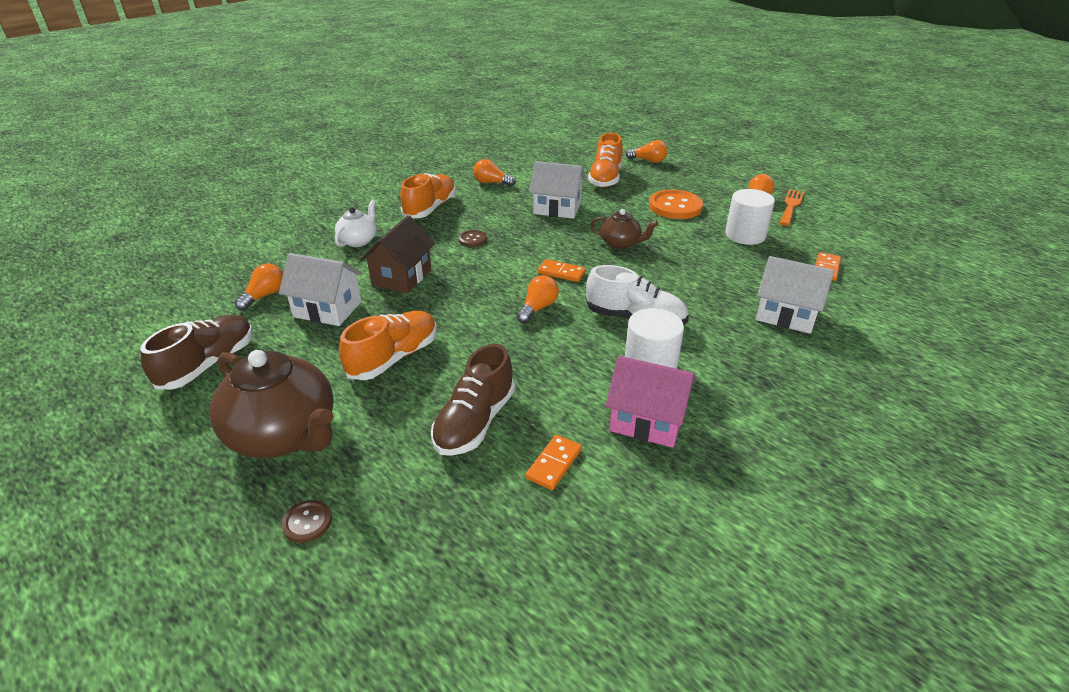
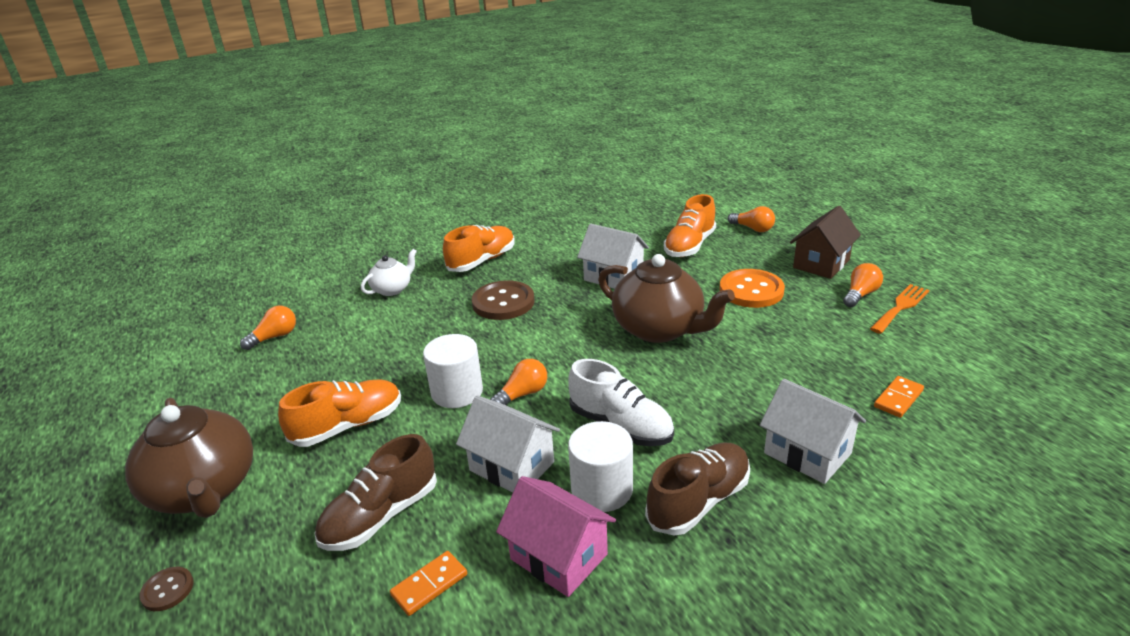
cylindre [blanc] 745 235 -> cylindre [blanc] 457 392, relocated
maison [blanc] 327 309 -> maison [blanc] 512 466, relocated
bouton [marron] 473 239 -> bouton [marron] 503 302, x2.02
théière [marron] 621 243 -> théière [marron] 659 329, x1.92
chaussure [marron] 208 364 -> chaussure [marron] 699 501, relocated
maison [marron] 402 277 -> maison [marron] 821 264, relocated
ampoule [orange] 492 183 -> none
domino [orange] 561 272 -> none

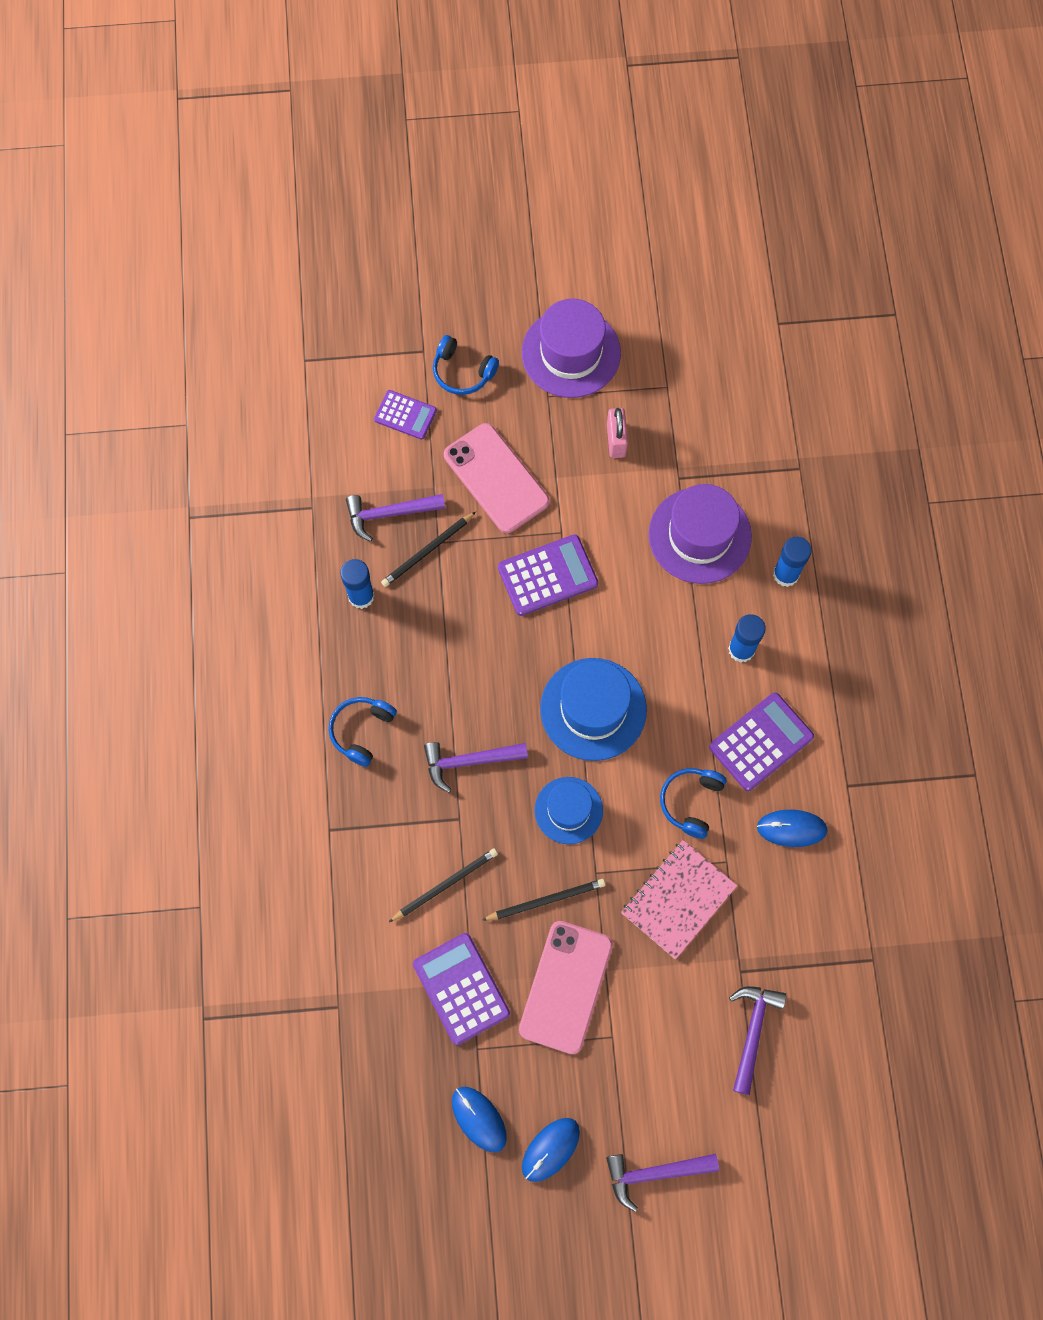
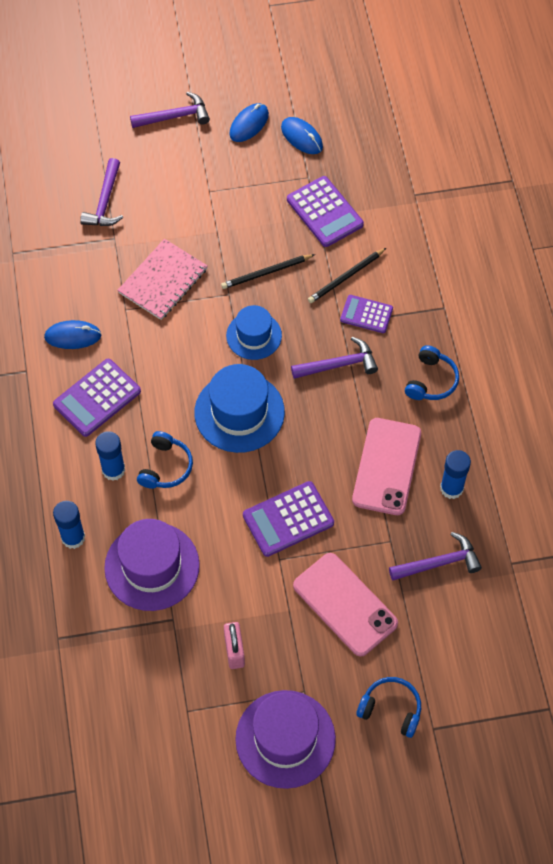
casque audio [bleu] 691 802 -> casque audio [bleu] 166 467, relocated
calculatrice [violet] 405 415 -> calculatrice [violet] 366 314, relocated
téléphone [rose] 566 987 -> téléphone [rose] 386 466, relocated
crayon [noir] 427 551 -> none

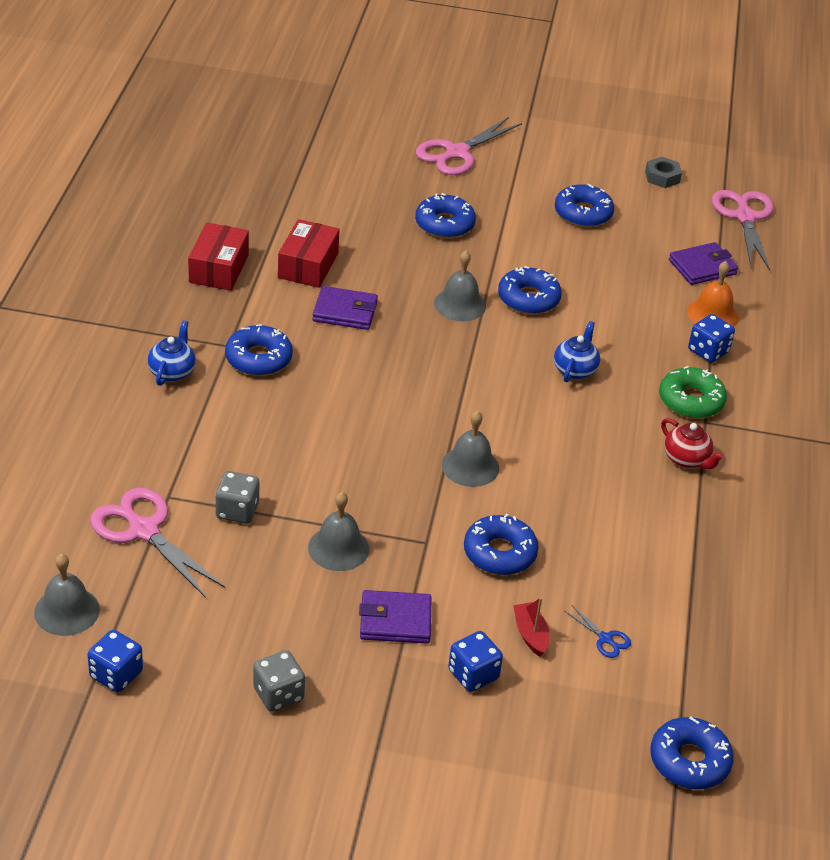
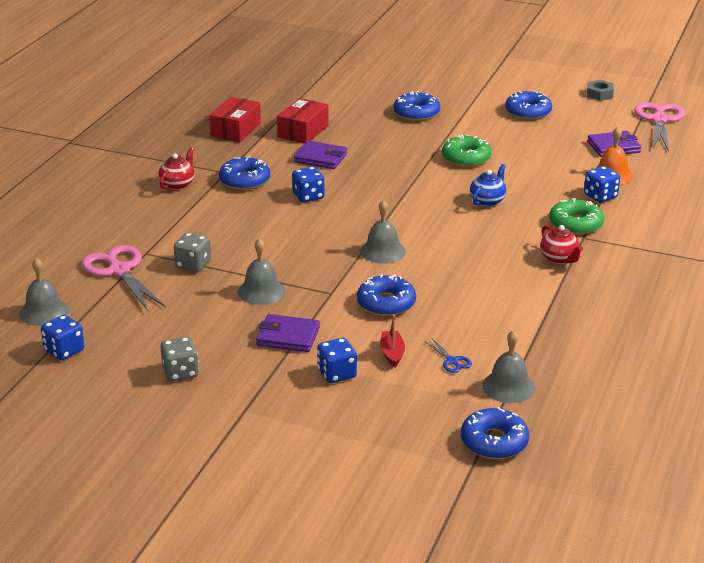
théière [bleu] 172 372 -> théière [rouge] 178 184
none -> dé [bleu] 308 196
beignet [bleu] 528 298 -> beignet [vert] 466 158
cloche [gris] 460 304 -> cloche [gris] 508 386, relocated
ciseaux [rose] 457 153 -> none

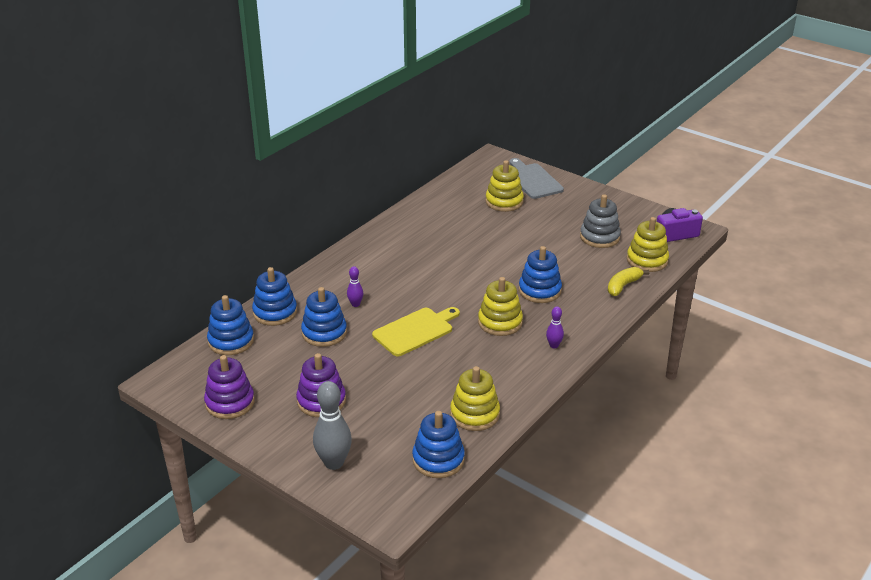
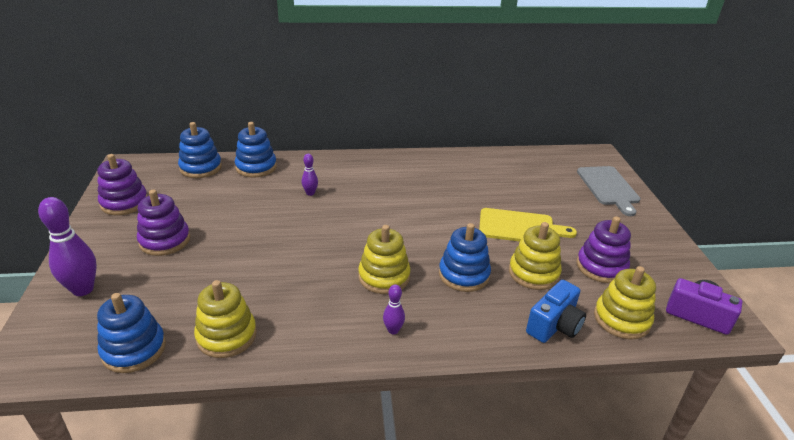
quille [gris] 334 463 -> quille [violet] 83 289
planche à découper [jaune] 415 331 -> planche à découper [jaune] 520 227, relocated
jouet à empiler [jaune] 504 202 -> jouet à empiler [jaune] 533 273, relocated
banane [jaune] 623 286 -> appareil photo [bleu] 554 325
jouet à empiler [gris] 599 237 -> jouet à empiler [violet] 601 267
planche à découper [gris] 533 180 -> planche à découper [gris] 608 187, 150 degrees clockwise
jouet à empiler [bleu] 324 333 -> none

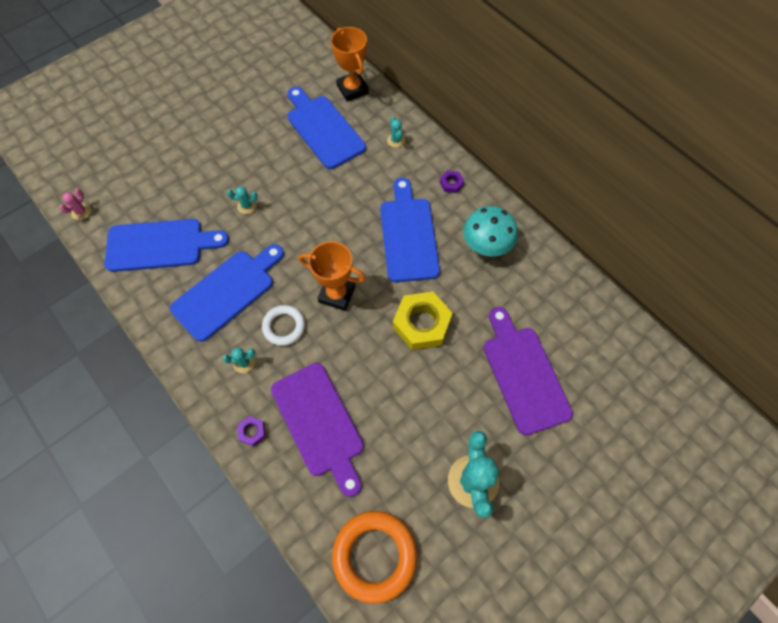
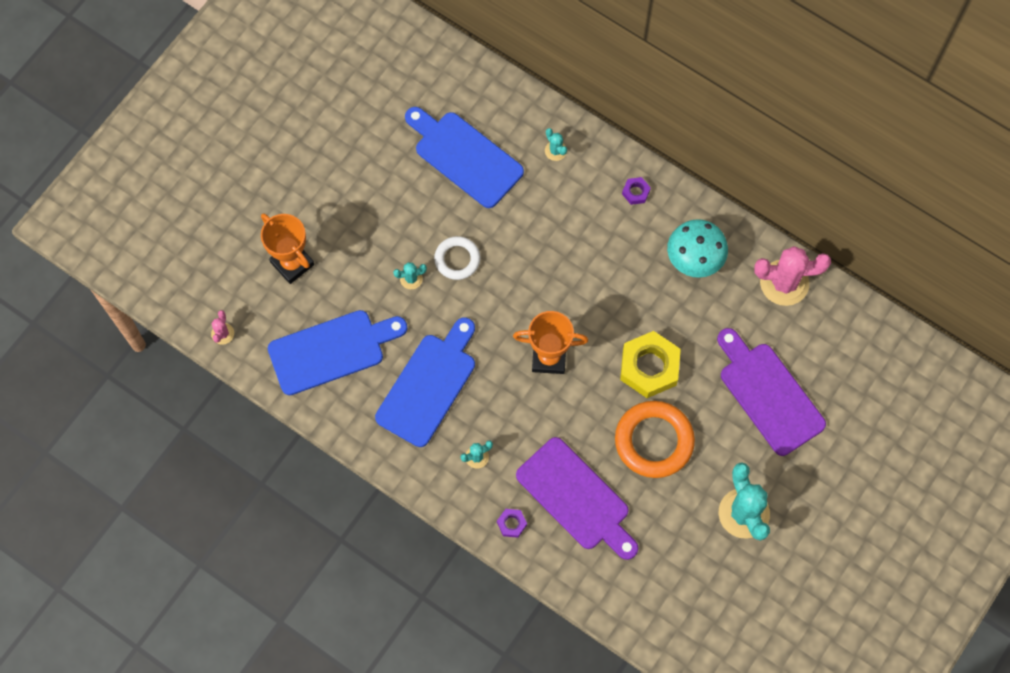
trophée [orange] 352 89 -> trophée [orange] 292 263, relocated
anneau [blanc] 284 326 -> anneau [blanc] 457 259, relocated
anneau [orange] 374 556 -> anneau [orange] 654 441, relocated
none -> cactus [rose] 784 283
planche à découper [bleu] 408 235 -> none

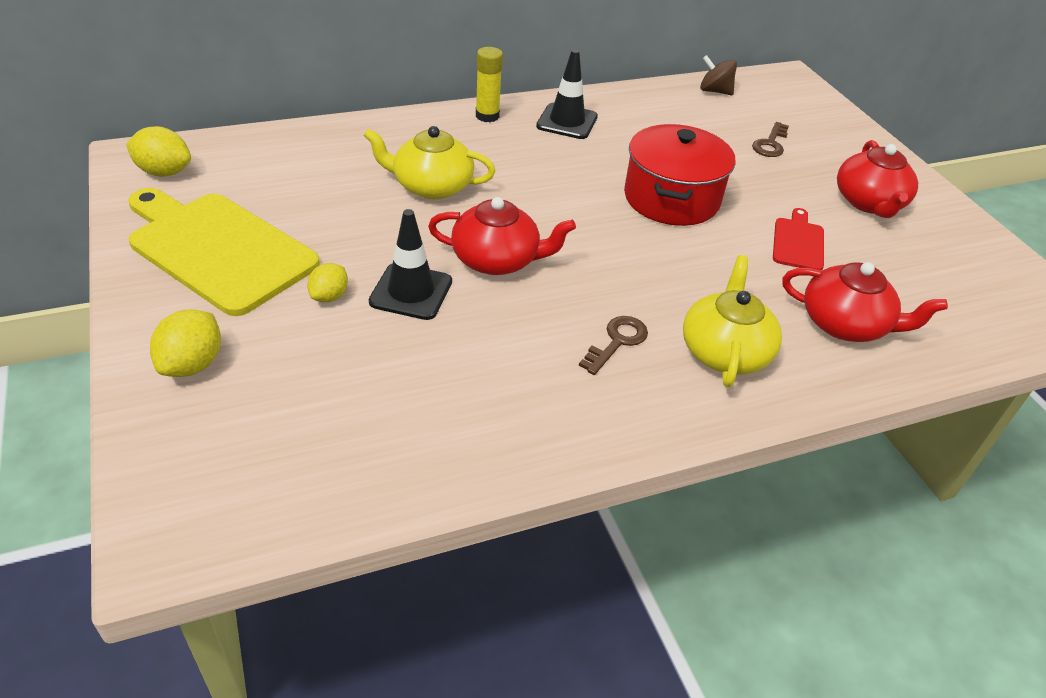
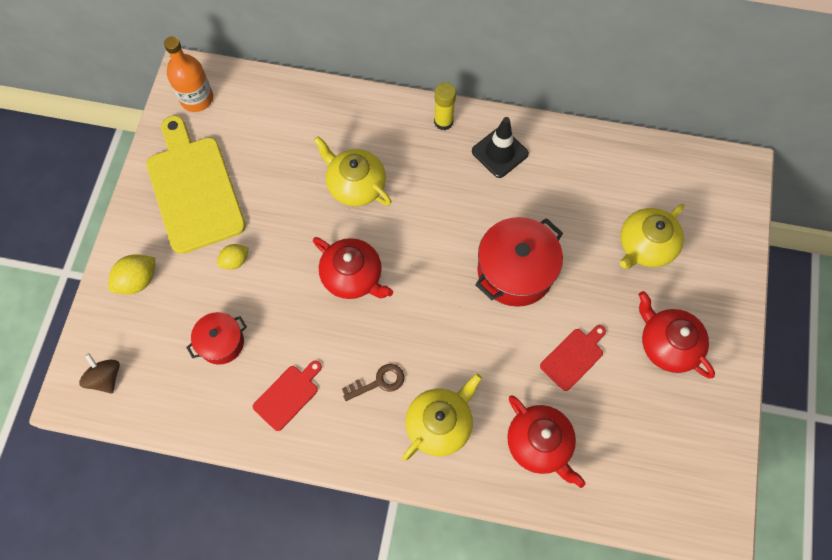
toupie [marron] 714 91 -> toupie [marron] 106 378, relocated
citron [jaune] 164 172 -> bouteille [orange] 197 99
none -> marmite [rouge] 221 342
none -> planche à découper [rouge] 288 395
clé [marron] 770 144 -> théière [jaune] 645 246
théière [rouge] 869 202 -> théière [rouge] 668 344, 105 degrees clockwise
cône de chantier [noir] 411 292 -> none

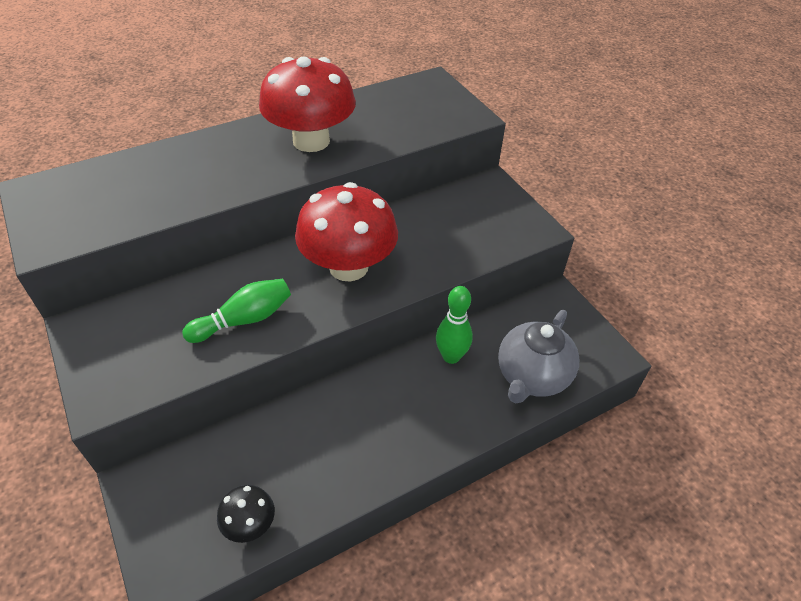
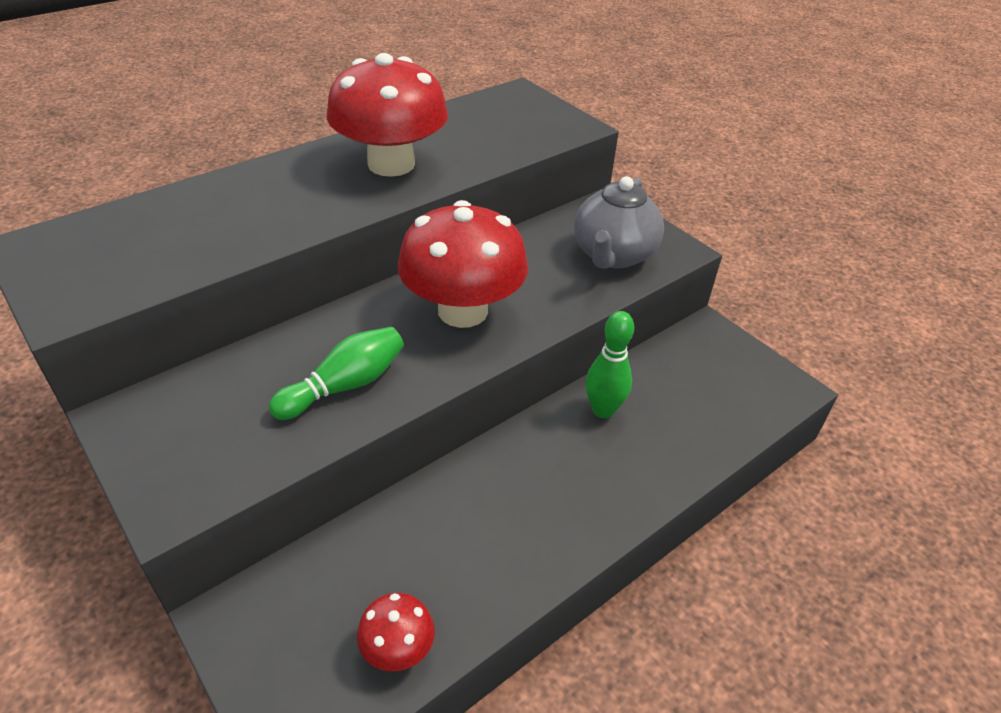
champignon [noir] 250 524 -> champignon [rouge] 398 649
théière [gris] 532 376 -> théière [gris] 613 255, relocated

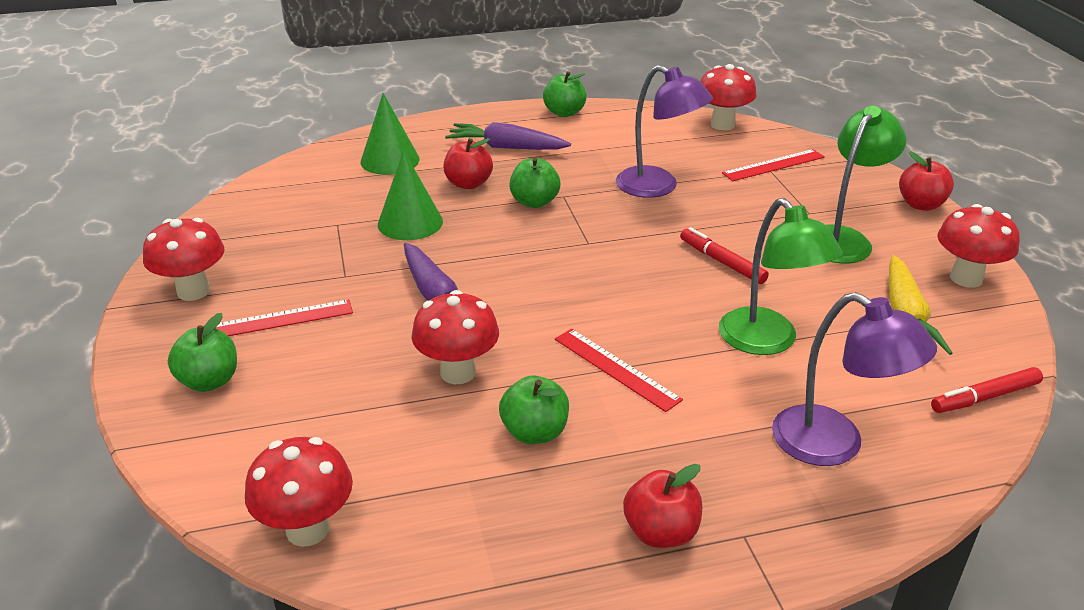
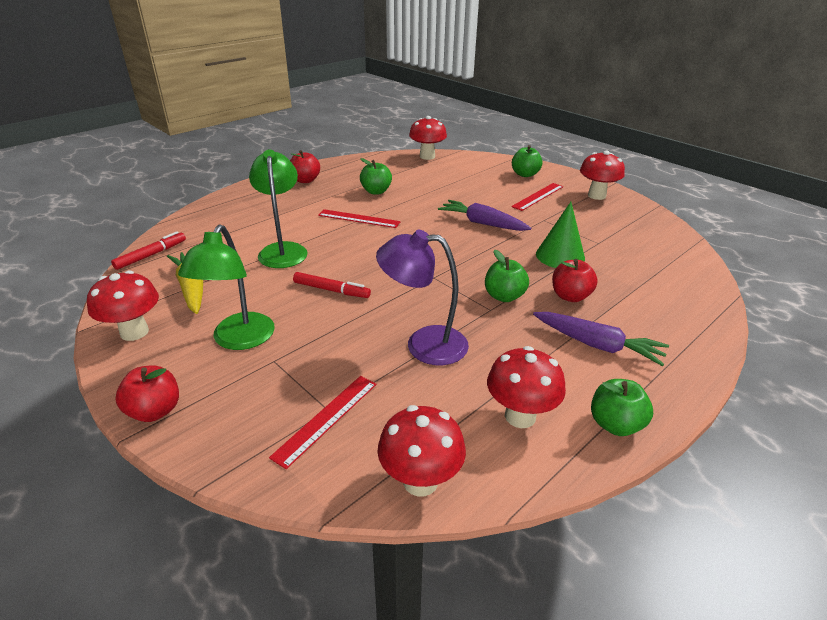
lampe [vert] 767 342 -> lampe [vert] 283 250, 45 degrees clockwise
champignon [rouge] 458 372 -> champignon [rouge] 520 416, relocated
carotte [violet] 506 147 -> carotte [violet] 597 345, 45 degrees clockwise
cône [vert] 390 160 -> none
lampe [violet] 834 445 -> none

